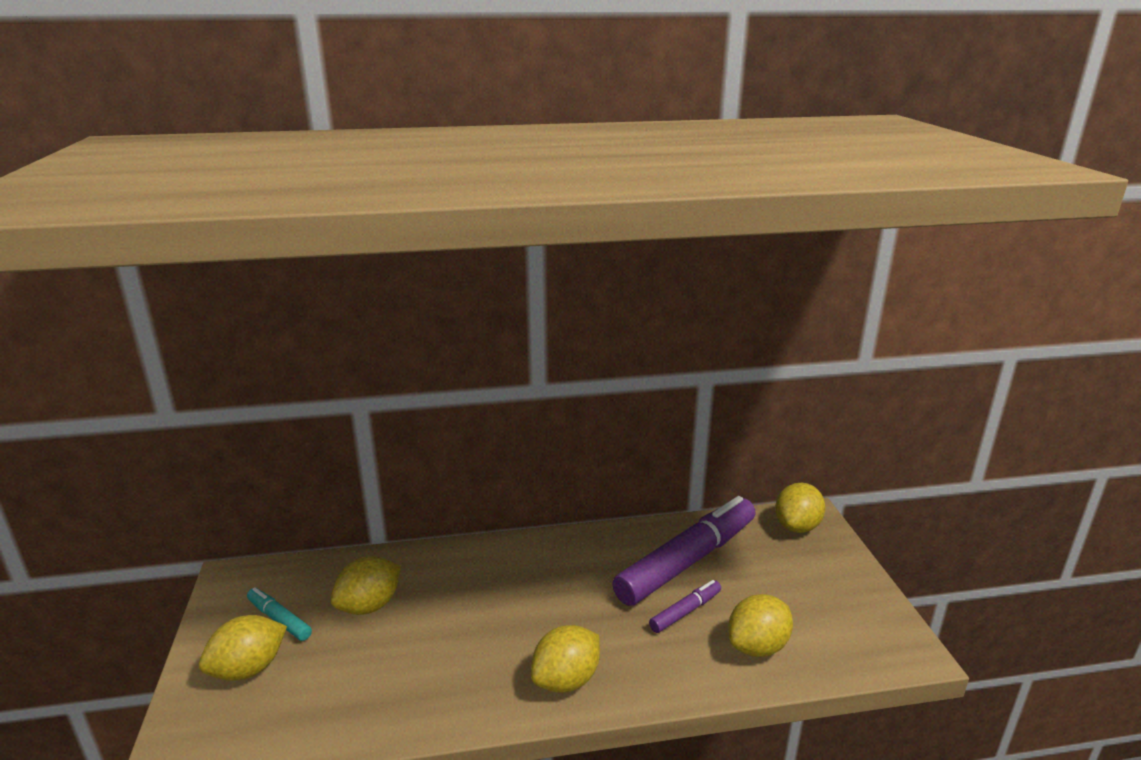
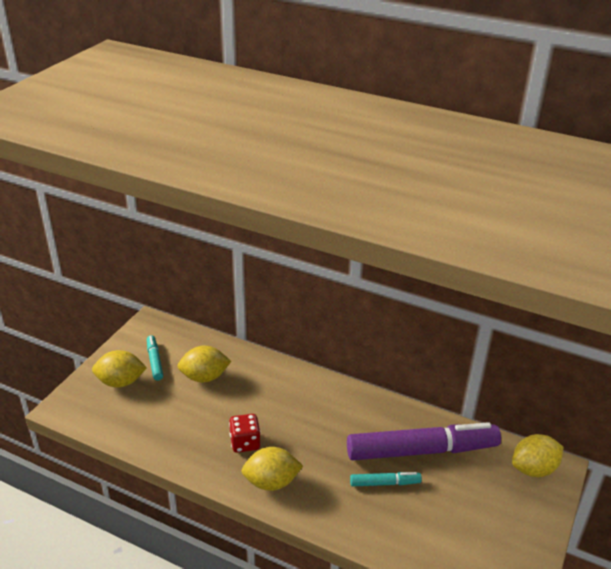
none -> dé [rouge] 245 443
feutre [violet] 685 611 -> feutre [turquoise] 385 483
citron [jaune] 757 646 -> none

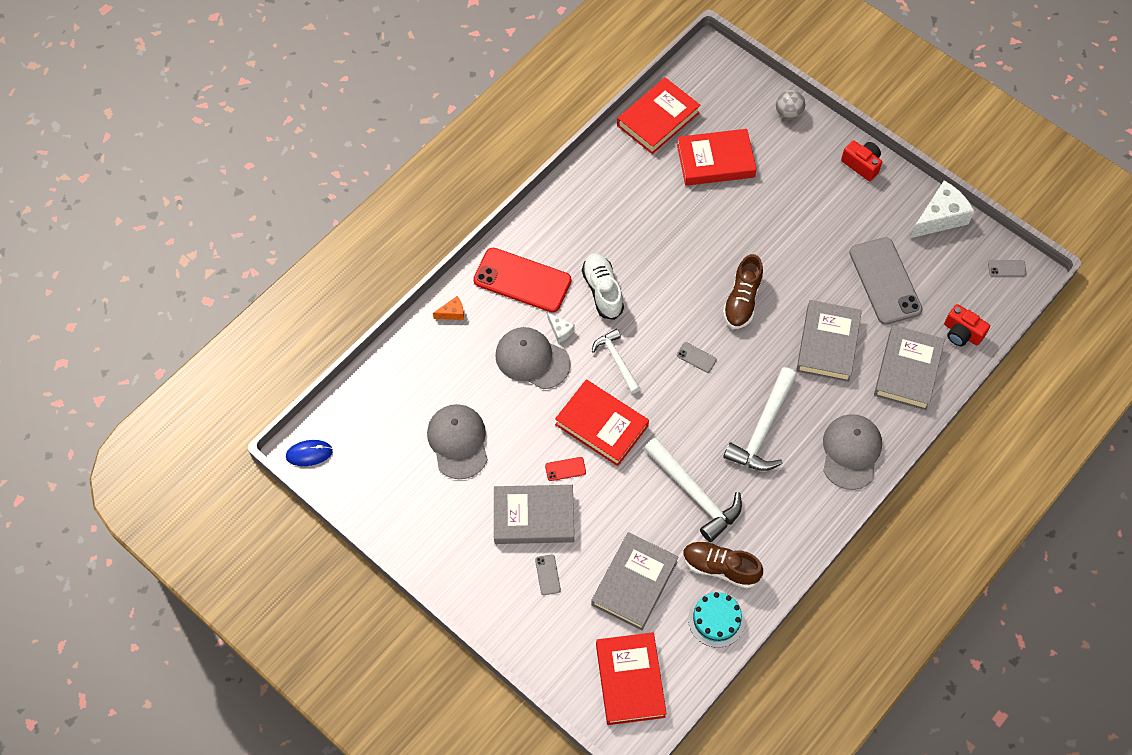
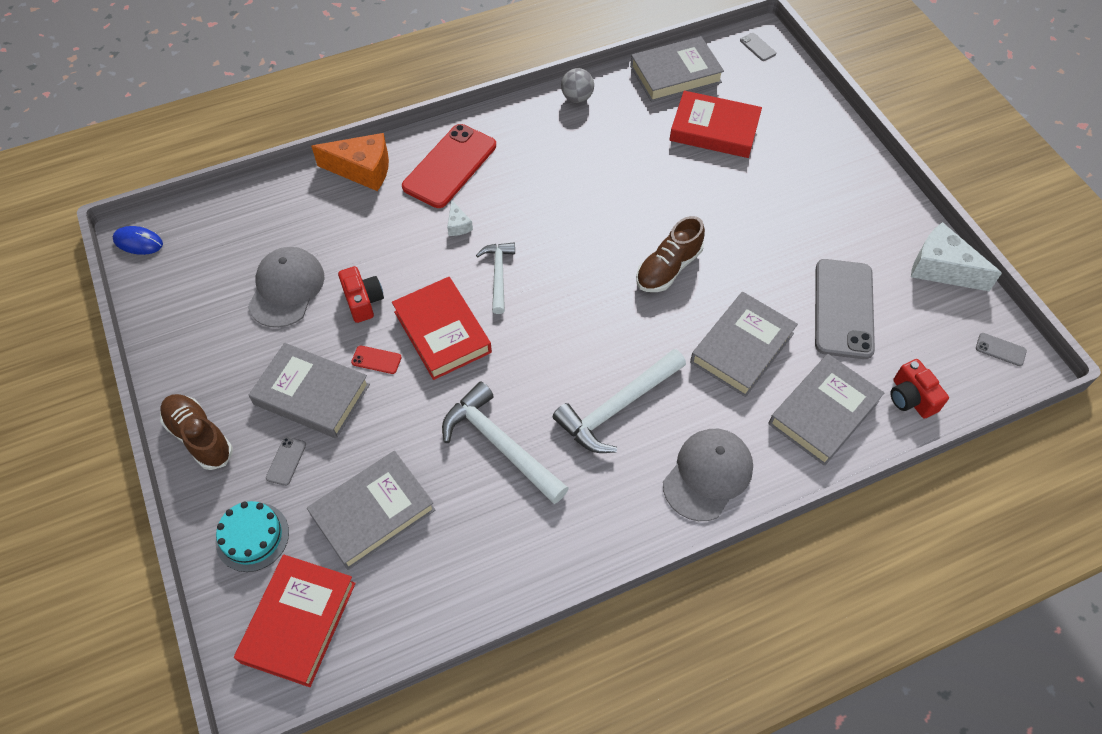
chaussure [marron] 720 567 -> chaussure [marron] 199 437, relocated
gâteau [turquoise] 716 619 -> gâteau [turquoise] 252 537, relocated
fromage [orange] 452 313 -> fromage [orange] 362 170, x2.11
appareil photo [rouge] 861 165 -> appareil photo [rouge] 363 301, relocated
téléphone [rouge] 522 280 -> téléphone [rouge] 450 166, 75 degrees clockwise
marteau [blanc] 695 494 -> marteau [blanc] 500 444, 150 degrees clockwise
balle [gris] 788 113 -> balle [gris] 577 98, relocated
livre [rouge] 658 119 -> livre [gris] 675 74
téléphone [gris] 696 357 -> téléphone [gris] 757 47, relocated
fromage [blanc] 940 217 -> fromage [blanc] 941 268, 135 degrees counterclockwise
casquette [gris] 532 359 -> none
chaussure [blanc] 602 291 -> none

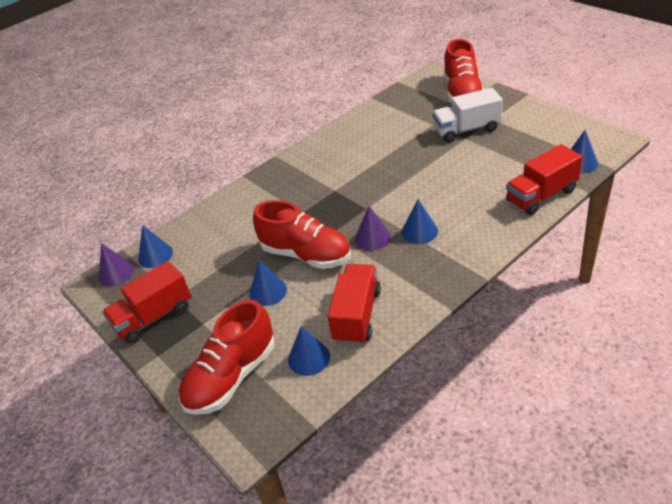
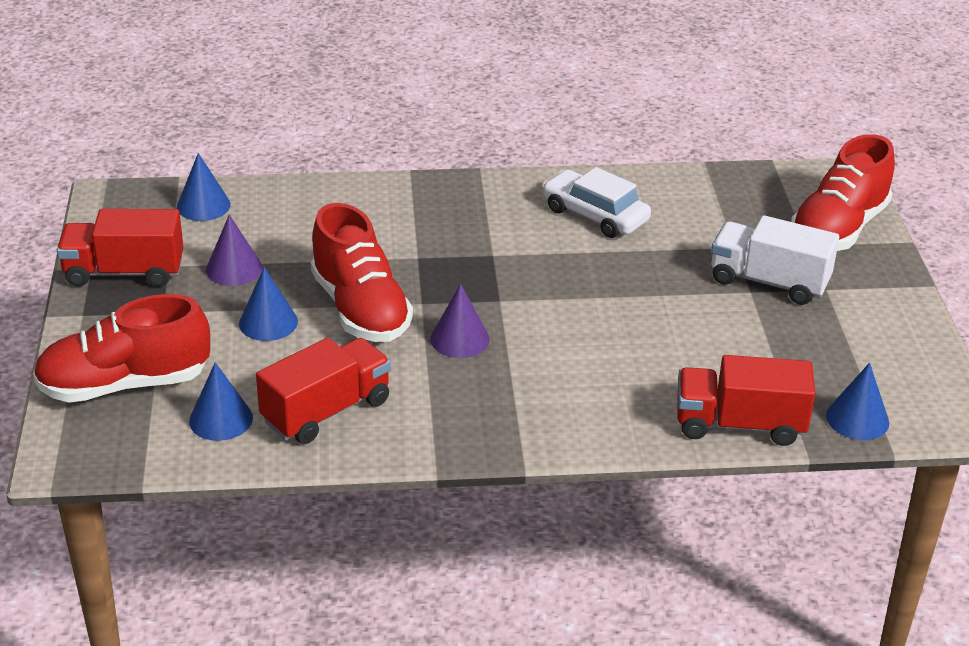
cône [violet] 116 273 -> cône [violet] 234 269, relocated
none -> voiture [blanc] 595 215
cône [bleu] 419 231 -> none

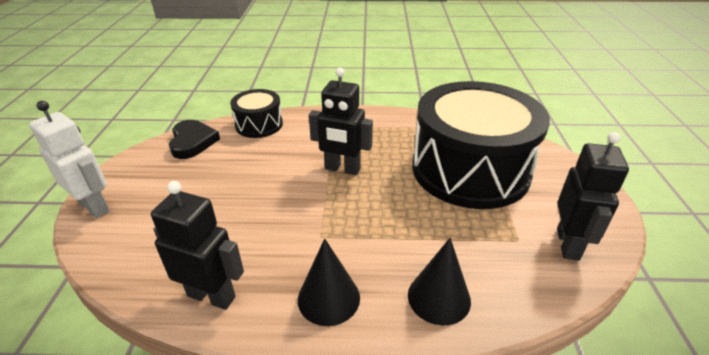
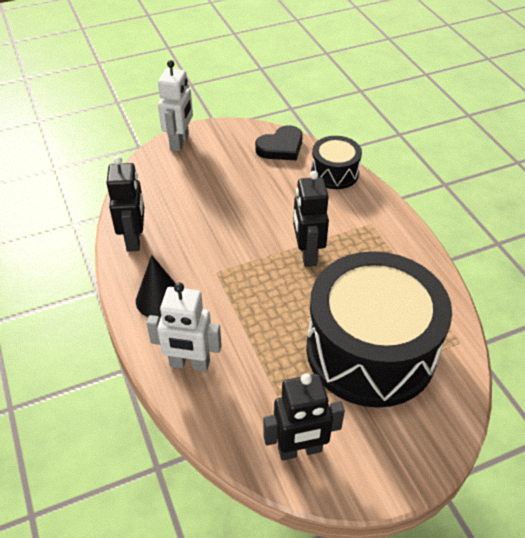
cône [noir] 439 297 -> robot [blanc] 189 364

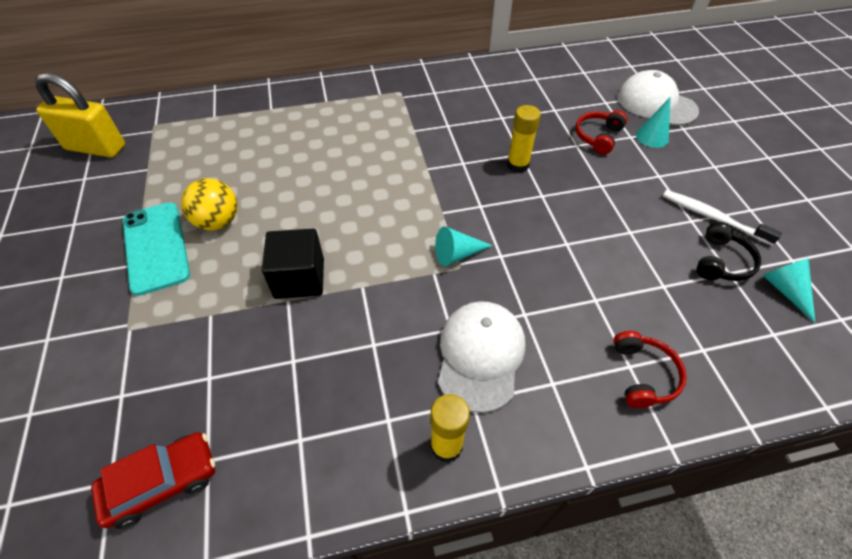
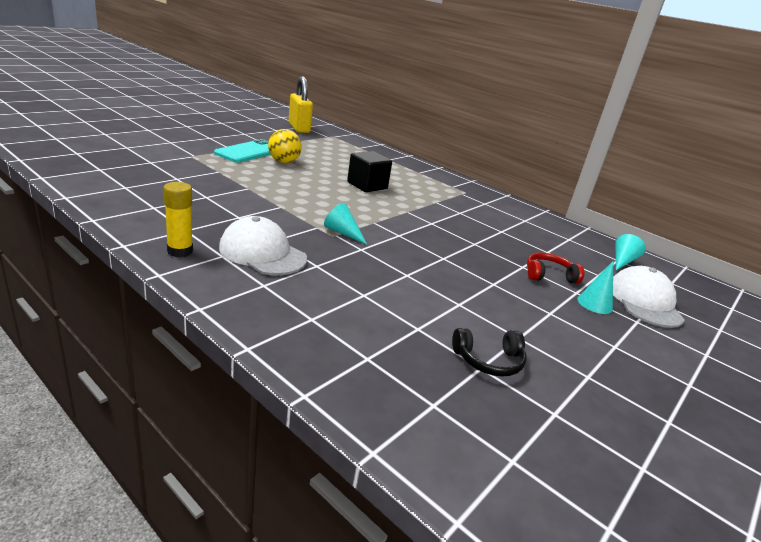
casquette [blanc] 480 356 -> casquette [blanc] 262 253, 120 degrees counterclockwise
cube [noir] 299 278 -> cube [noir] 367 185, relocated
cône [turquoise] 785 290 -> cône [turquoise] 622 261, relocated
voiture [rouge] 162 482 -> none
bâton de colle [jaune] 517 165 -> none
casque audio [rouge] 643 375 -> none
brosse à dents [blanc] 712 217 -> none

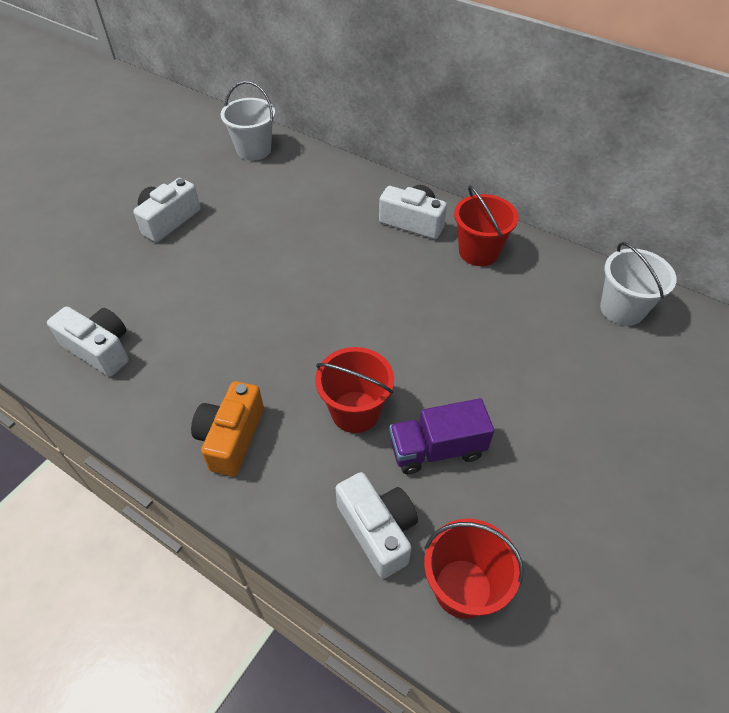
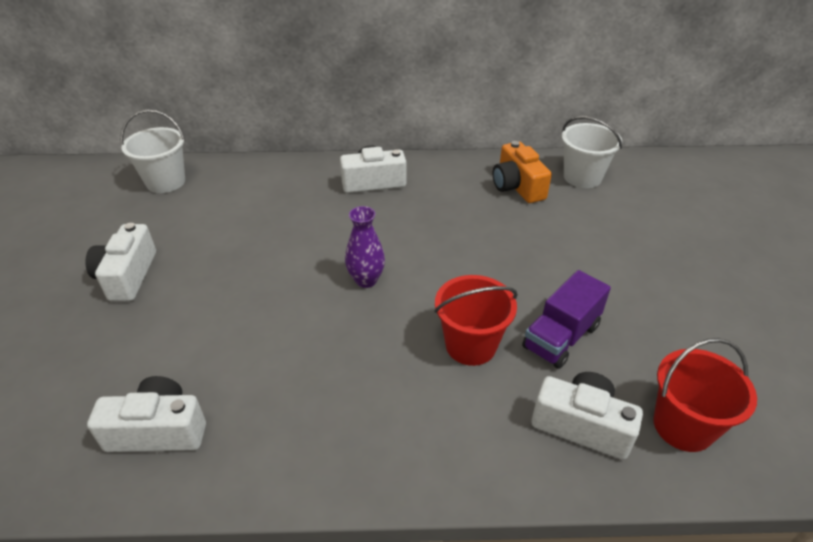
none -> vase [violet] 366 280
appareil photo [orange] 231 437 -> appareil photo [orange] 517 186, relocated
seau [rouge] 478 252 -> none

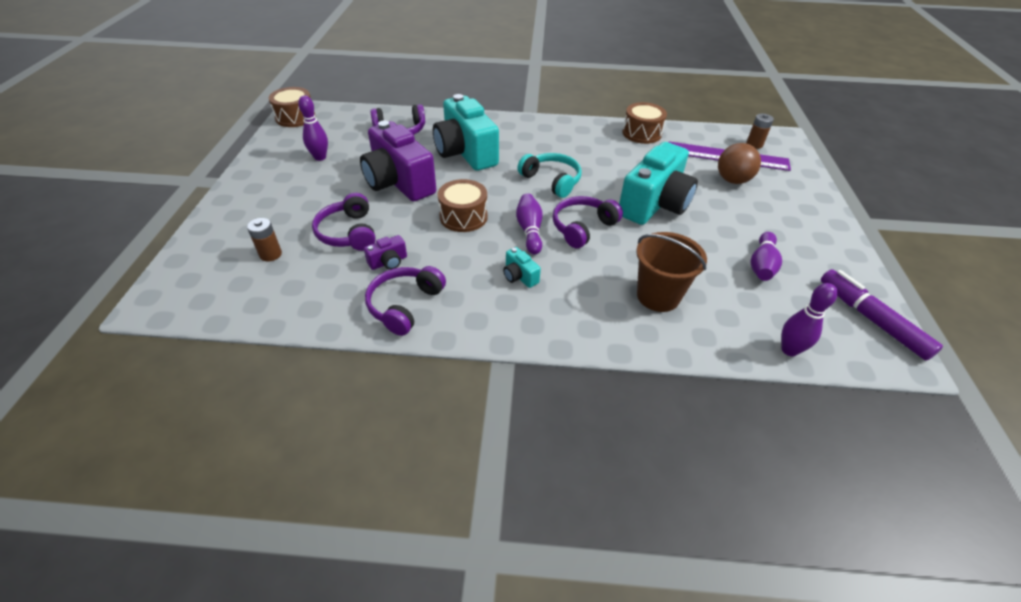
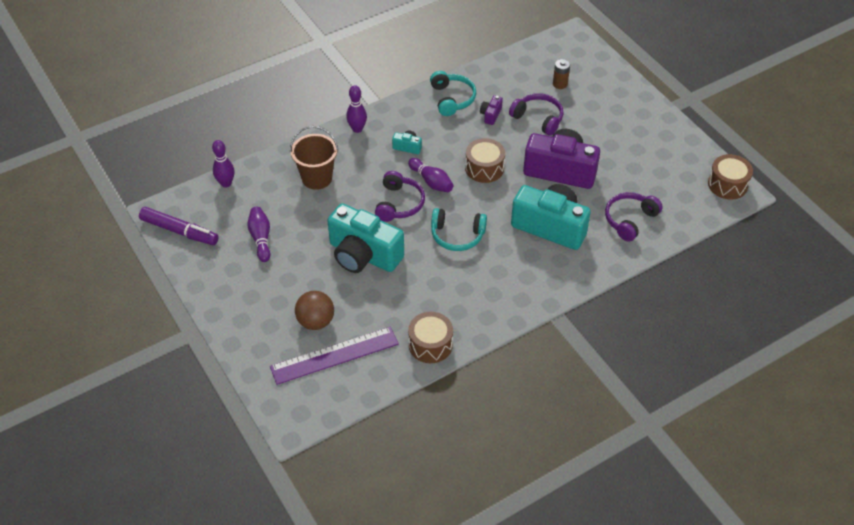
appareil photo [turquoise] 654 204 -> appareil photo [turquoise] 363 255, 60 degrees counterclockwise
quille [violet] 320 157 -> quille [violet] 357 129, relocated
casque audio [violet] 404 305 -> casque audio [turquoise] 452 99
pile [marron] 754 144 -> none

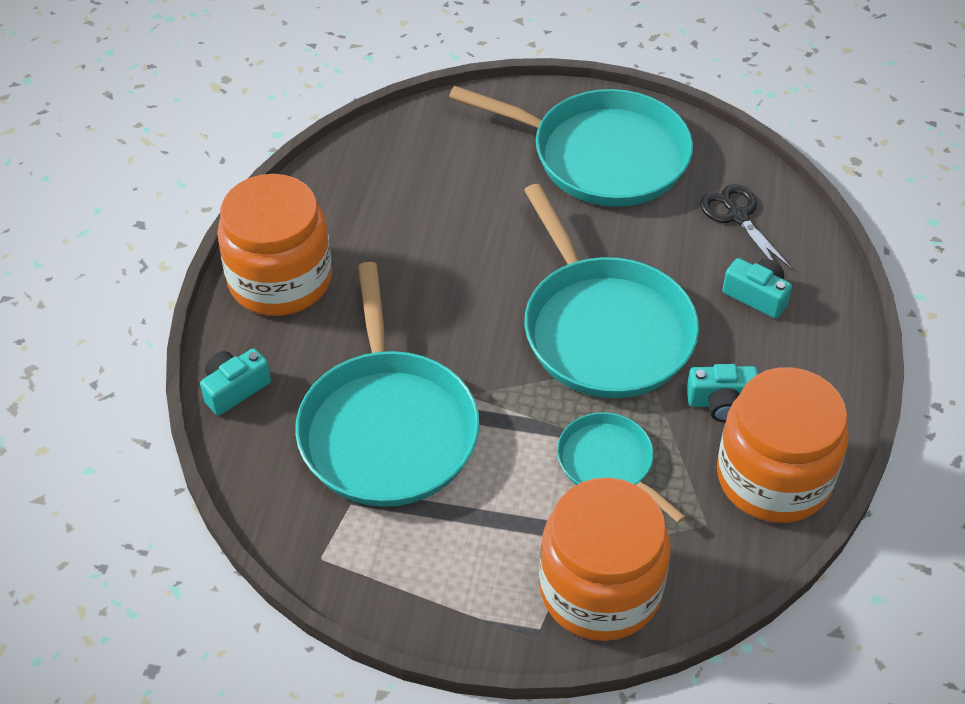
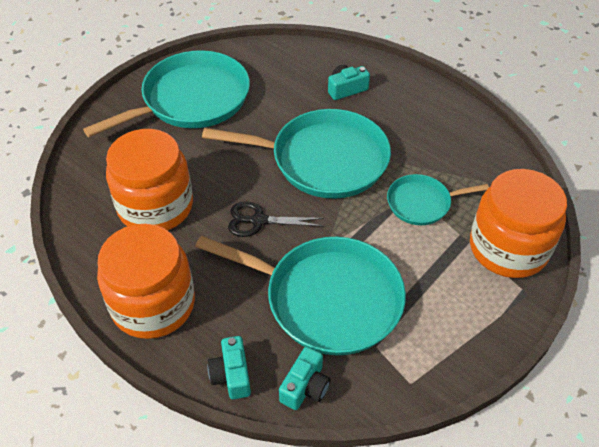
bocal [orange] 773 477 -> bocal [orange] 155 206, relocated
ciseaux [noir] 737 216 -> ciseaux [noir] 258 220, relocated
appareil photo [turquoise] 721 402 -> appareil photo [turquoise] 305 387, relocated

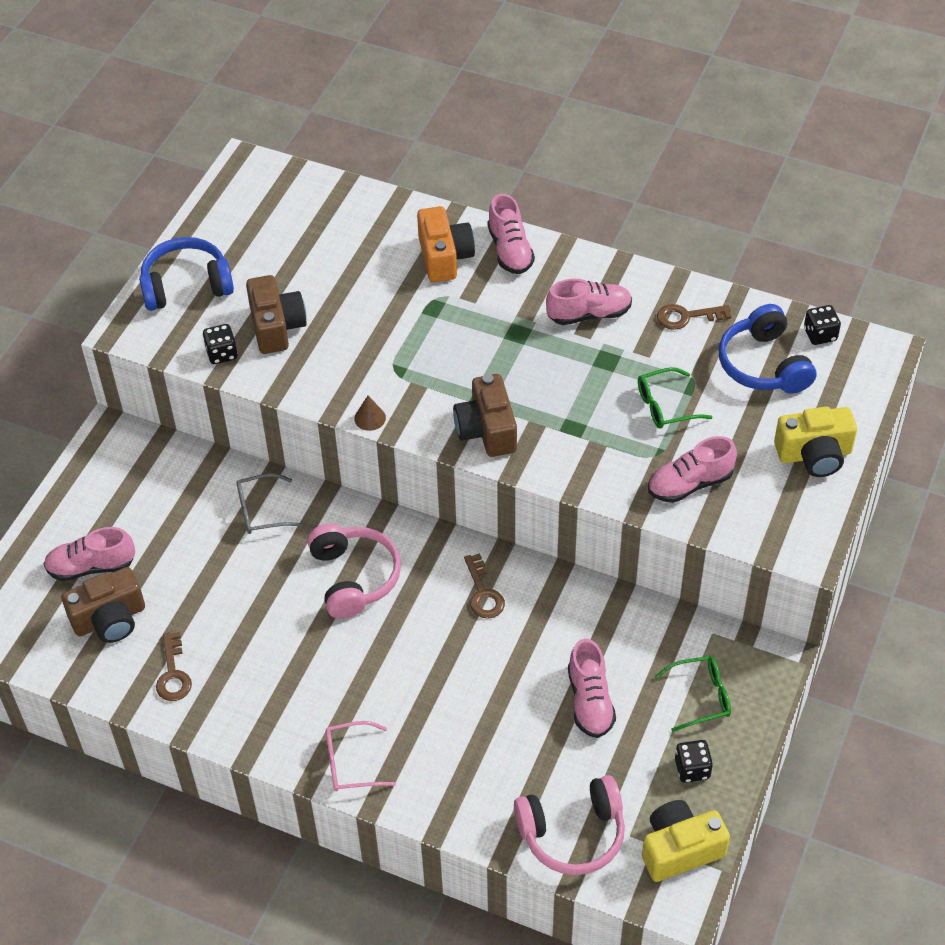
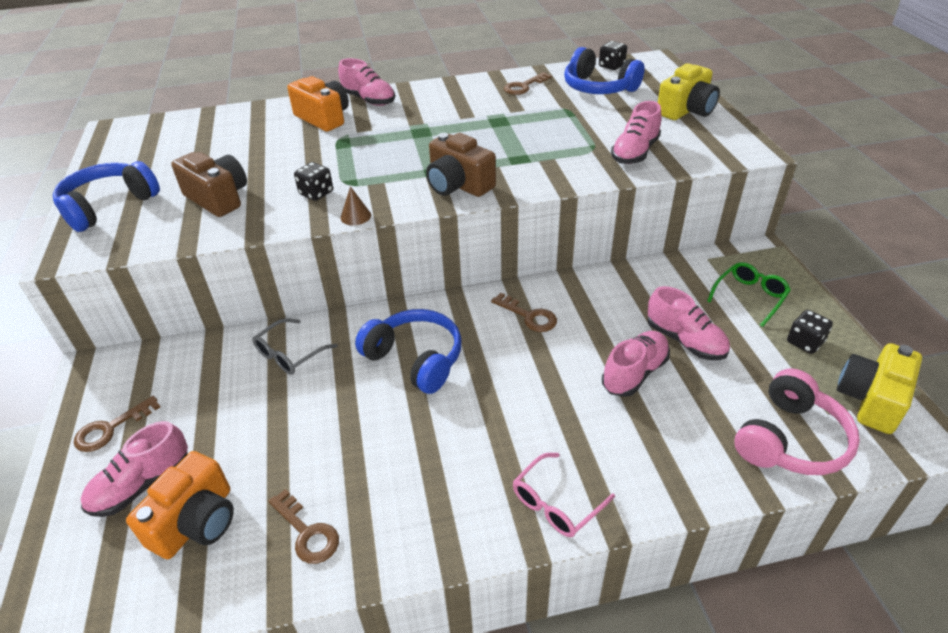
none -> clé [marron] 110 429
appareil photo [marron] 110 619 -> appareil photo [orange] 196 522
dé [noir] 222 354 -> dé [noir] 316 193, relocated
casque audio [rose] 354 577 -> casque audio [bleu] 415 359
chaussure [rose] 589 314 -> chaussure [rose] 634 373, relocated
lunettes [vert] 665 406 -> none

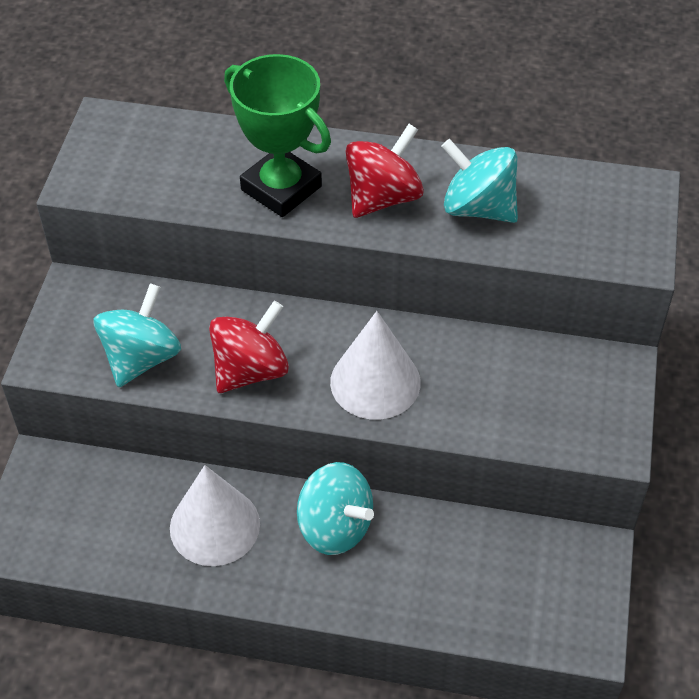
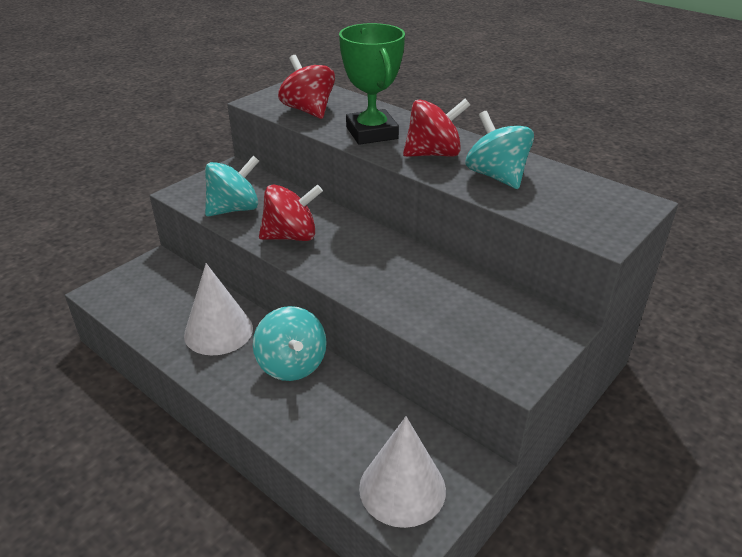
none -> toupie [rouge] 308 110
cône [blanc] 375 382 -> cône [blanc] 402 488, relocated

